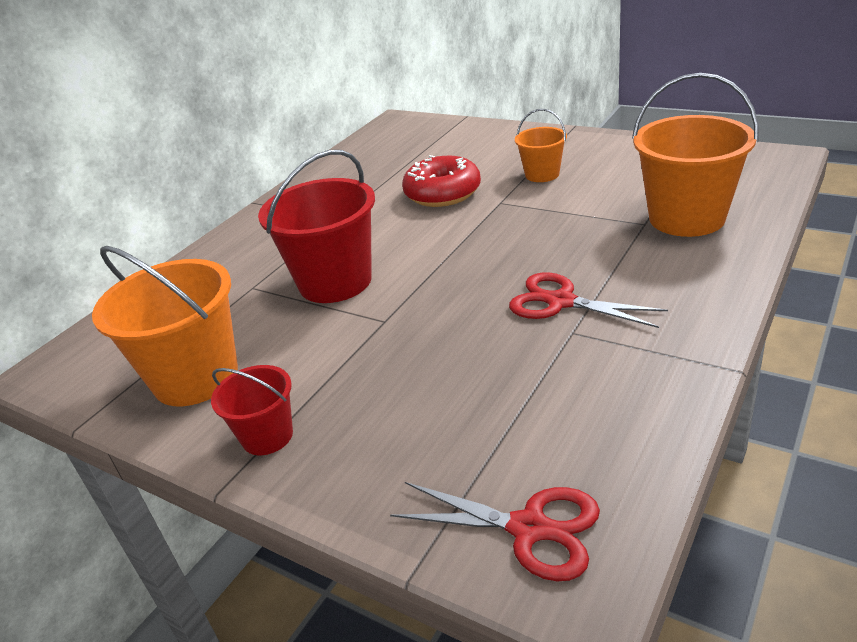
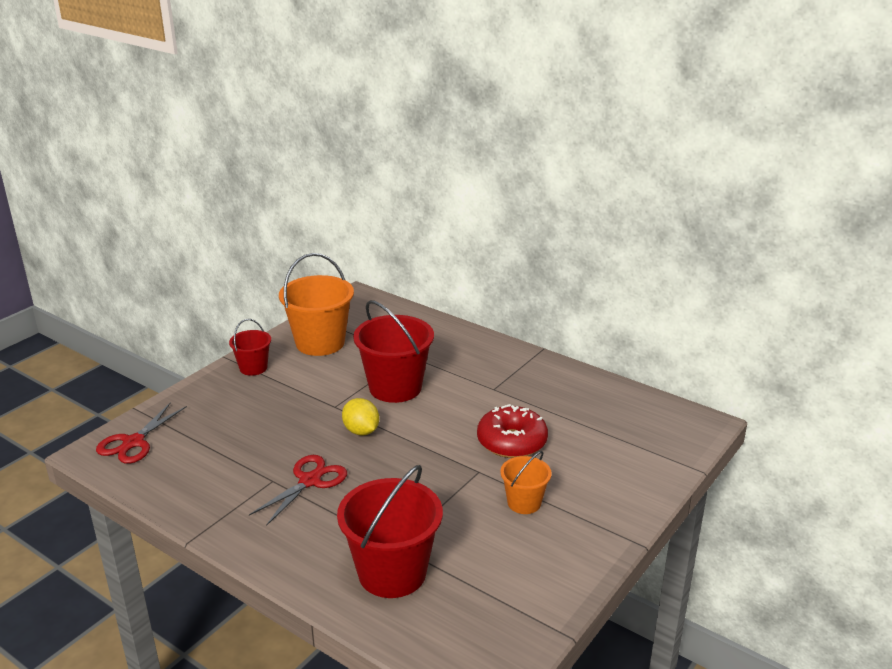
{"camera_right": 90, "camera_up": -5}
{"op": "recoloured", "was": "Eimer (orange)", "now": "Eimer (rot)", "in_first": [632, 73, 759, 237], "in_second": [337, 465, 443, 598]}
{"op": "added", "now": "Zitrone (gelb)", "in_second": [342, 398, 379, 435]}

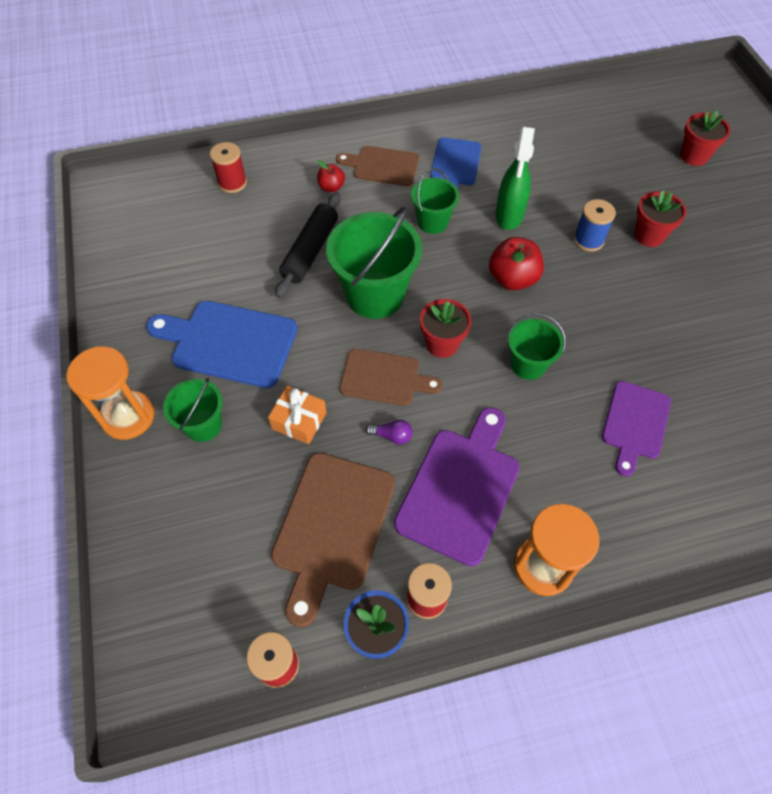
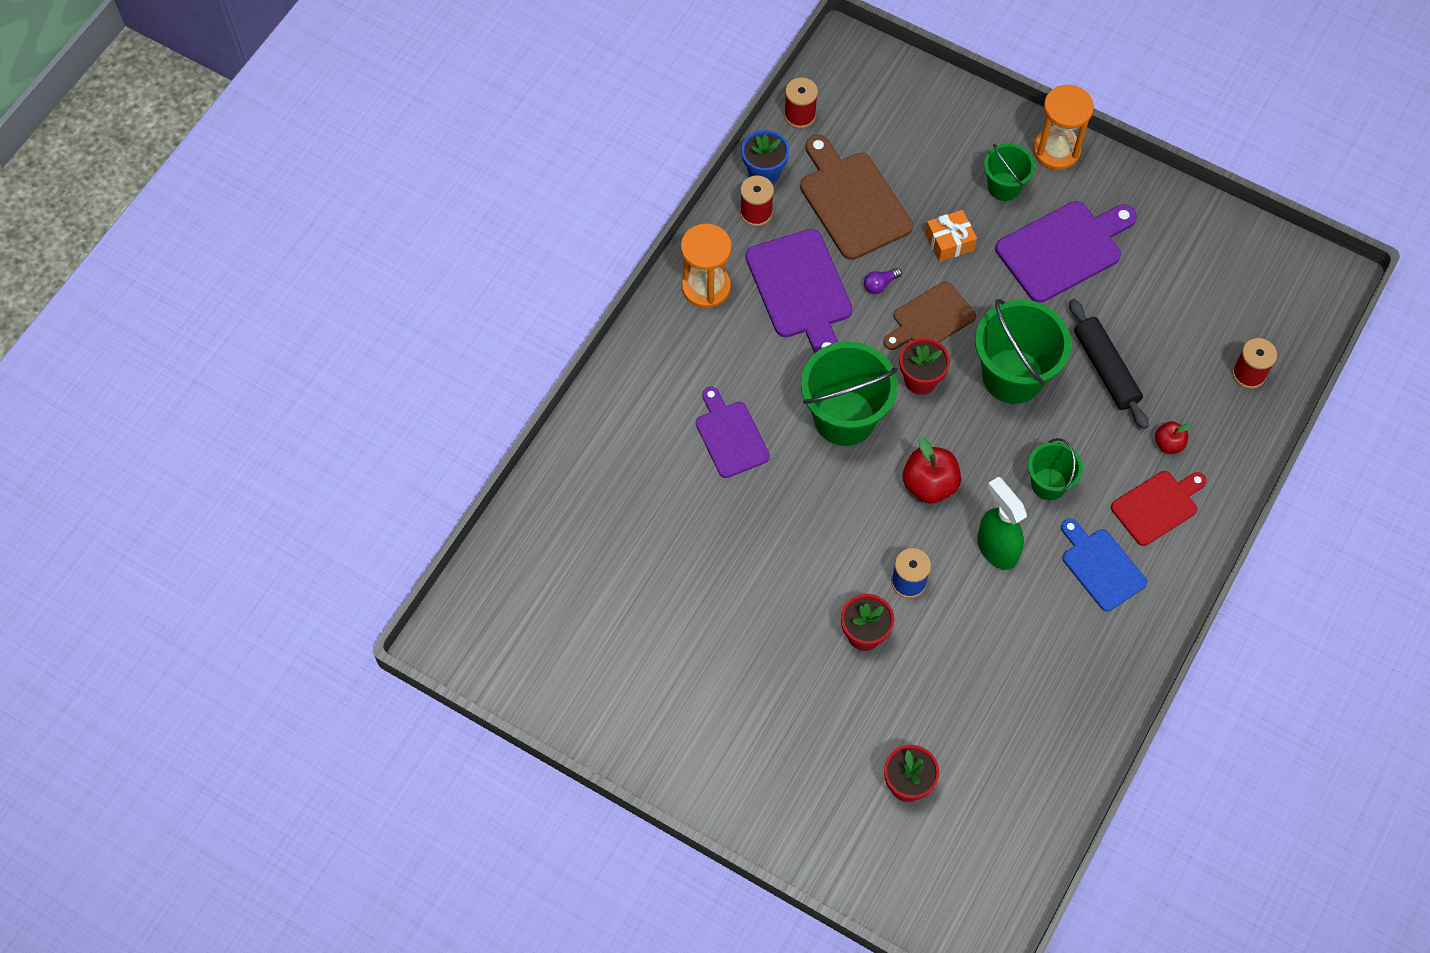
{"camera_right": 135, "camera_up": 5}
{"op": "recoloured", "was": "Schneidebrett (blau)", "now": "Schneidebrett (lila)", "in_first": [146, 301, 298, 388], "in_second": [996, 201, 1137, 303]}
{"op": "recoloured", "was": "Schneidebrett (braun)", "now": "Schneidebrett (rot)", "in_first": [336, 146, 419, 186], "in_second": [1111, 471, 1207, 546]}
{"op": "resized", "was": "Eimer (grün)", "in_first": [508, 313, 566, 380], "in_second": [801, 341, 898, 446], "ratio": 1.77}

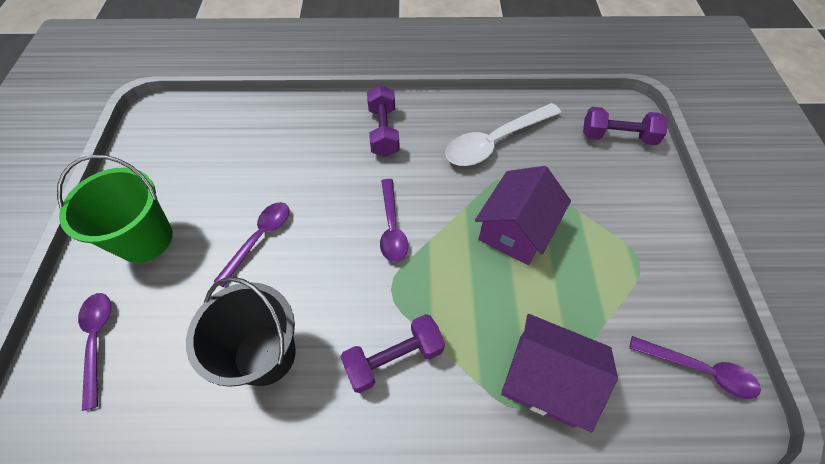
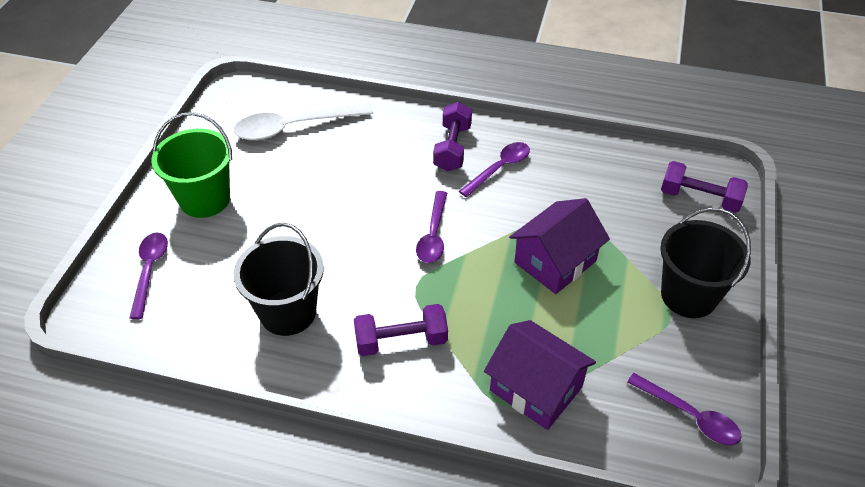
{"camera_right": 15, "camera_up": -10}
{"op": "moved", "was": "Löffel (lila)", "in_first": [213, 202, 289, 287], "in_second": [459, 142, 530, 197]}
{"op": "moved", "was": "Löffel (weiß)", "in_first": [446, 103, 561, 166], "in_second": [234, 103, 373, 141]}
{"op": "added", "now": "Eimer (schwarz)", "in_second": [660, 208, 751, 318]}

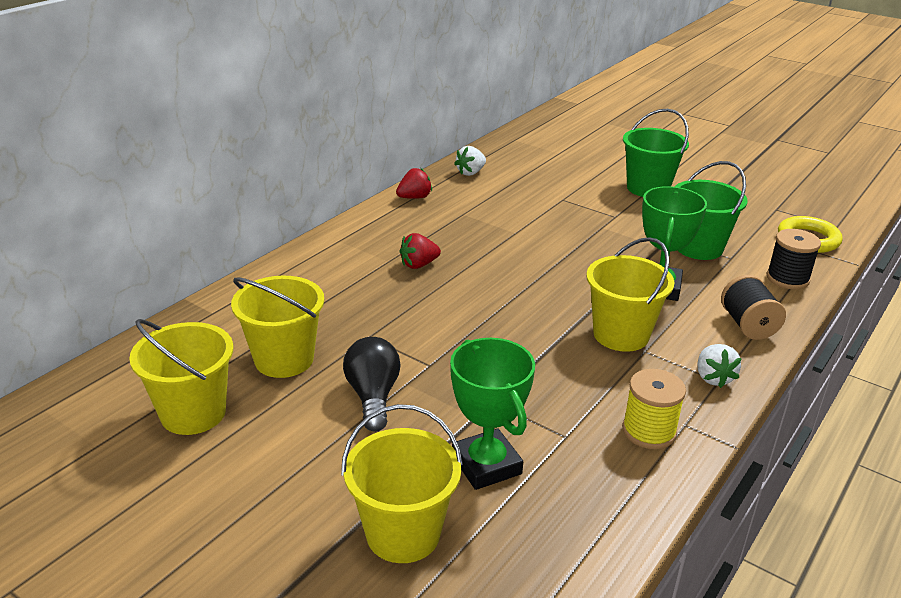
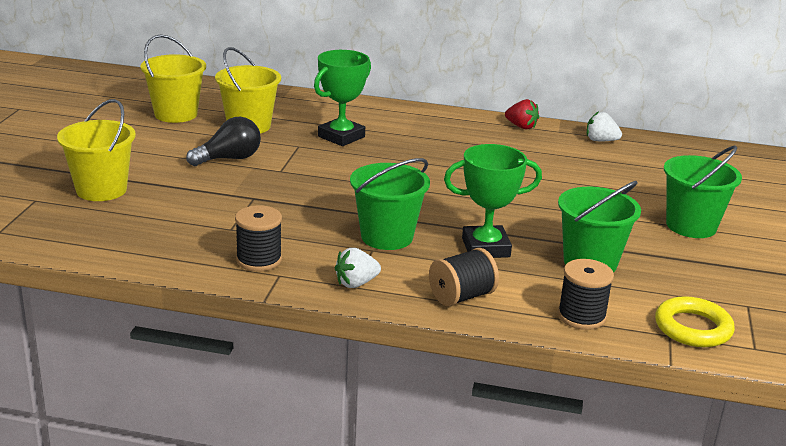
{"camera_right": 65, "camera_up": -5}
{"op": "removed", "was": "Erdbeere (rot)", "in_first": [399, 233, 441, 269]}
{"op": "moved", "was": "Pokal (grün)", "in_first": [450, 338, 535, 490], "in_second": [314, 50, 371, 146]}
{"op": "recoloured", "was": "Eimer (gelb)", "now": "Eimer (grün)", "in_first": [586, 237, 674, 352], "in_second": [350, 158, 430, 250]}
{"op": "recoloured", "was": "Garnrolle (gelb)", "now": "Garnrolle (schwarz)", "in_first": [622, 369, 686, 449], "in_second": [235, 205, 282, 271]}

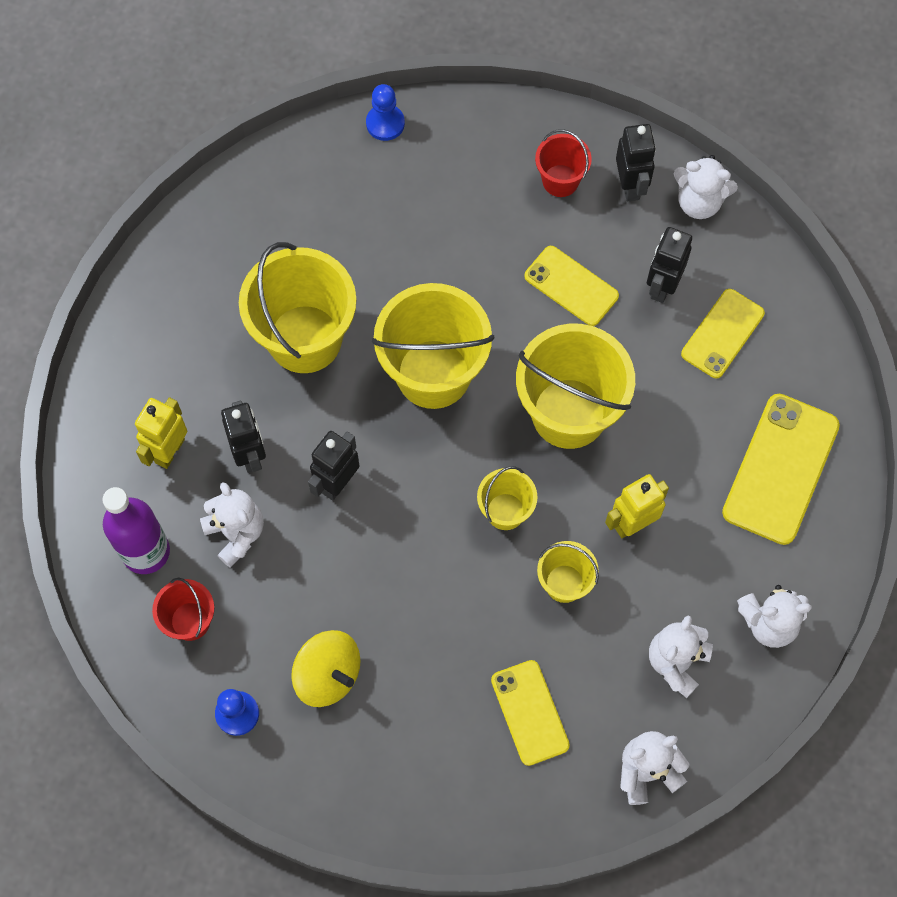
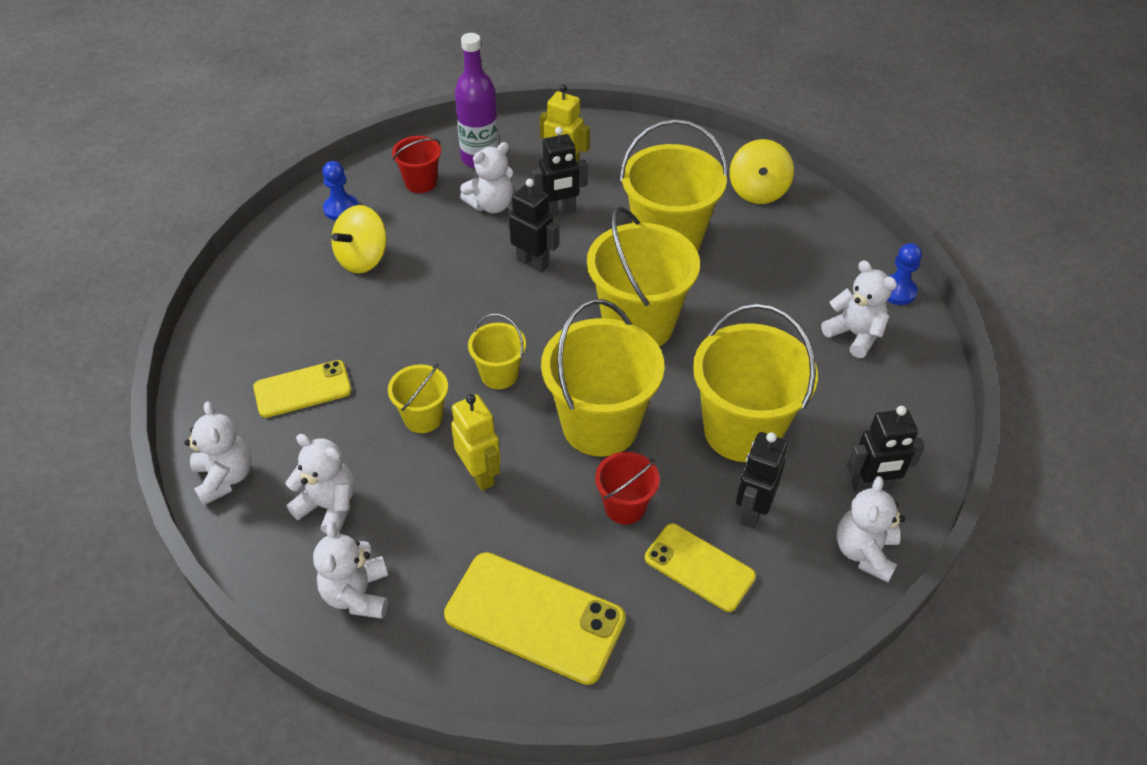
{"camera_right": 90, "camera_up": -20}
{"op": "replaced", "was": "Handy (gelb)", "now": "Eimer (gelb)", "in_first": [524, 246, 619, 326], "in_second": [693, 303, 818, 462]}
{"op": "moved", "was": "Eimer (rot)", "in_first": [535, 129, 592, 197], "in_second": [595, 452, 660, 525]}
{"op": "turned", "was": "Roboter (schwarz)", "in_first": [647, 227, 692, 303], "in_second": [736, 432, 788, 529], "clockwise": -90}
{"op": "added", "now": "Kreisel (gelb)", "in_second": [730, 139, 794, 204]}
{"op": "added", "now": "Teddybär (weiß)", "in_second": [821, 260, 897, 358]}

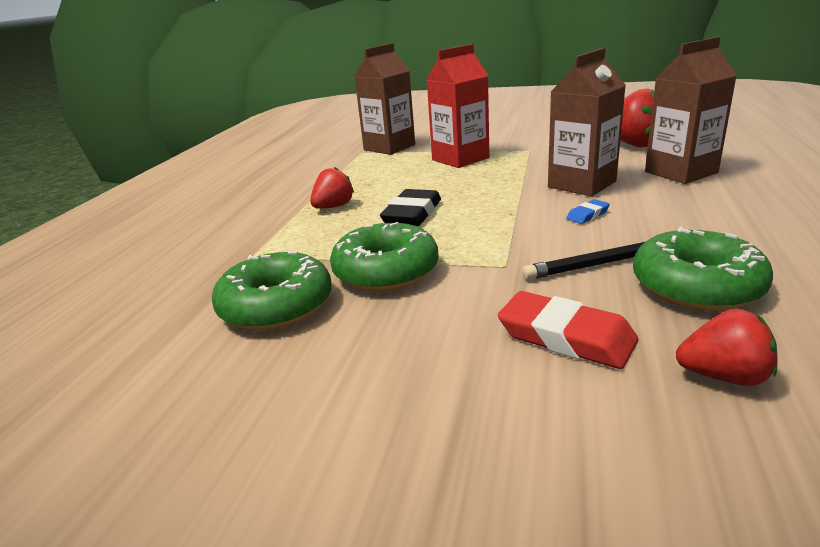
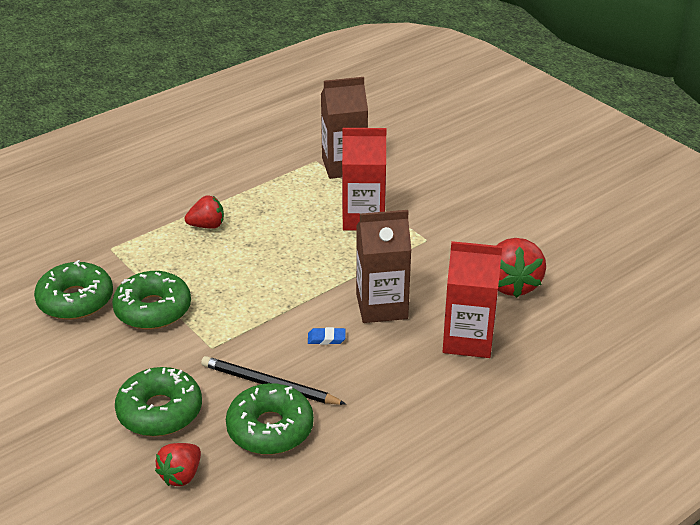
{"camera_right": 35, "camera_up": 10}
{"op": "removed", "was": "Radiergummi (schwarz)", "in_first": [380, 189, 441, 226]}
{"op": "replaced", "was": "Radiergummi (rot)", "now": "Donut (grün)", "in_first": [498, 291, 638, 369], "in_second": [115, 367, 202, 437]}
{"op": "recoloured", "was": "Getränkekarton (braun)", "now": "Getränkekarton (rot)", "in_first": [645, 37, 737, 184], "in_second": [443, 241, 502, 358]}
{"op": "turned", "was": "Erdbeere (rot)", "in_first": [676, 309, 778, 386], "in_second": [155, 443, 201, 486], "clockwise": 75}

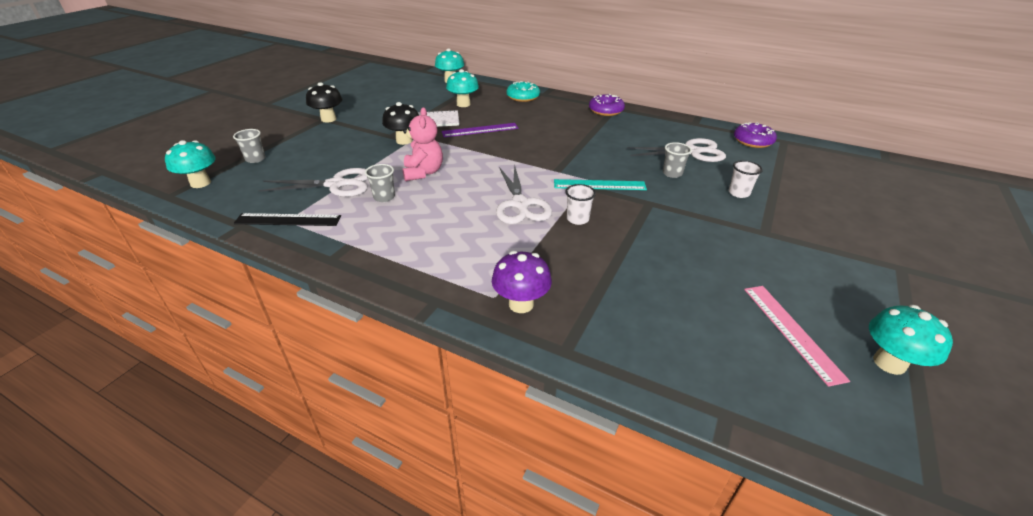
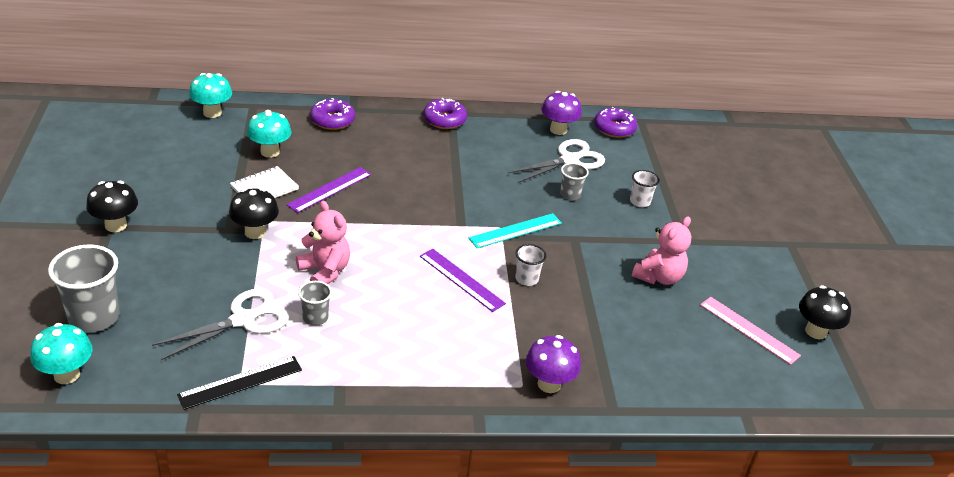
{"camera_right": -35, "camera_up": 0}
{"op": "resized", "was": "Becher (grau)", "in_first": [233, 129, 266, 163], "in_second": [48, 244, 119, 332], "ratio": 1.88}
{"op": "replaced", "was": "Schere (weiß)", "now": "Lineal (lila)", "in_first": [496, 165, 552, 224], "in_second": [420, 249, 506, 312]}
{"op": "recoloured", "was": "Donut (türkis)", "now": "Donut (lila)", "in_first": [507, 81, 540, 102], "in_second": [310, 98, 355, 130]}
{"op": "recoloured", "was": "Pilz (türkis)", "now": "Pilz (schwarz)", "in_first": [869, 305, 953, 375], "in_second": [799, 285, 851, 339]}
{"op": "added", "now": "Pilz (lila)", "in_second": [542, 91, 582, 135]}
{"op": "added", "now": "Teddybär (rosa)", "in_second": [632, 216, 691, 285]}

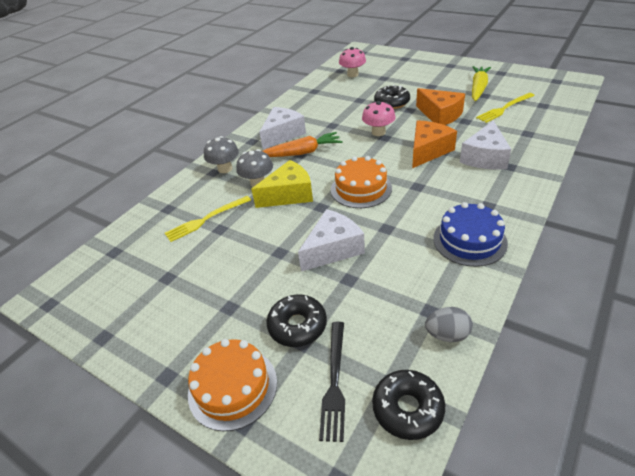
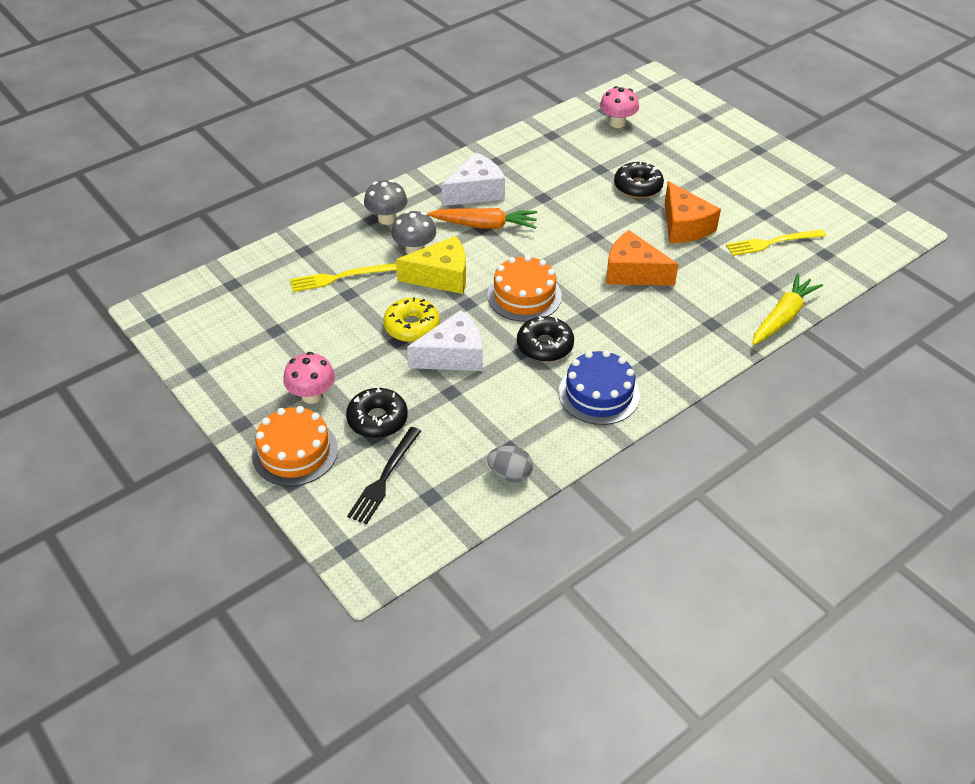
{"camera_right": 15, "camera_up": 5}
{"op": "moved", "was": "Pilz (rosa)", "in_first": [362, 101, 396, 136], "in_second": [283, 352, 335, 404]}
{"op": "moved", "was": "Donut (schwarz)", "in_first": [372, 370, 445, 440], "in_second": [517, 316, 574, 362]}
{"op": "turned", "was": "Käse (orange)", "in_first": [412, 120, 457, 168], "in_second": [606, 230, 679, 286], "clockwise": -120}
{"op": "removed", "was": "Käse (weiß)", "in_first": [460, 120, 511, 170]}
{"op": "moved", "was": "Karotte (gelb)", "in_first": [472, 66, 491, 101], "in_second": [752, 273, 823, 345]}
{"op": "added", "now": "Donut (gelb)", "in_second": [383, 297, 440, 342]}

